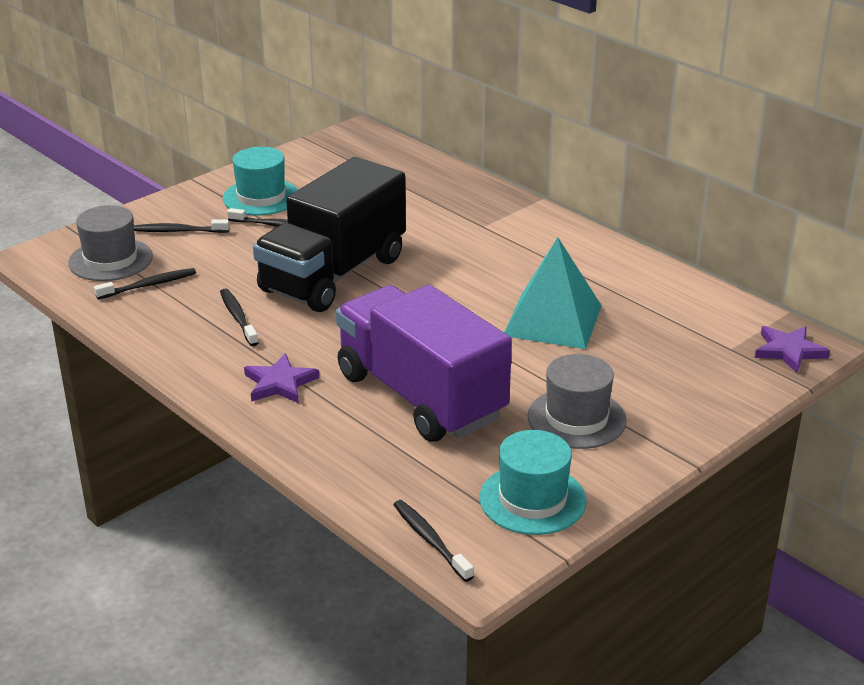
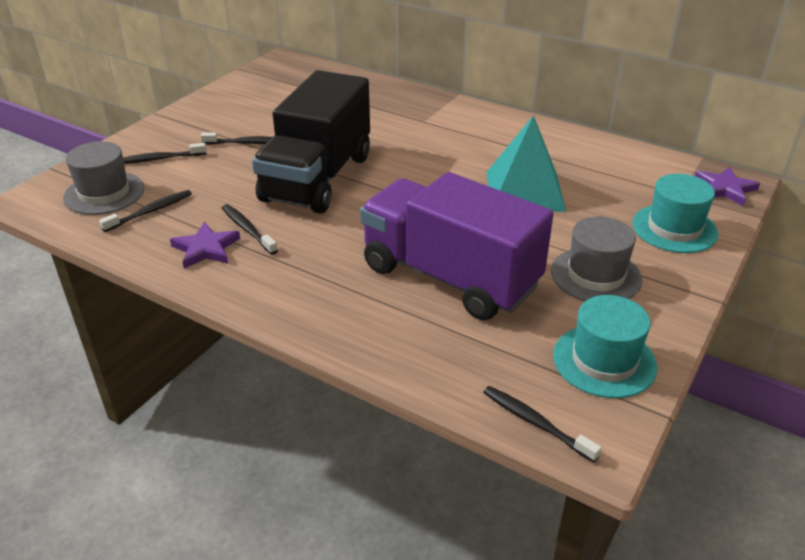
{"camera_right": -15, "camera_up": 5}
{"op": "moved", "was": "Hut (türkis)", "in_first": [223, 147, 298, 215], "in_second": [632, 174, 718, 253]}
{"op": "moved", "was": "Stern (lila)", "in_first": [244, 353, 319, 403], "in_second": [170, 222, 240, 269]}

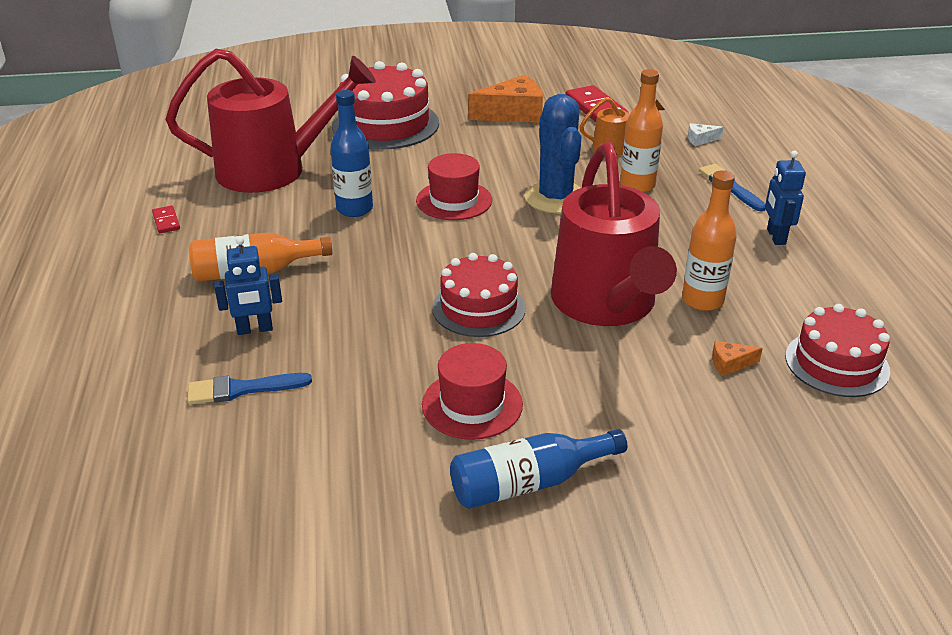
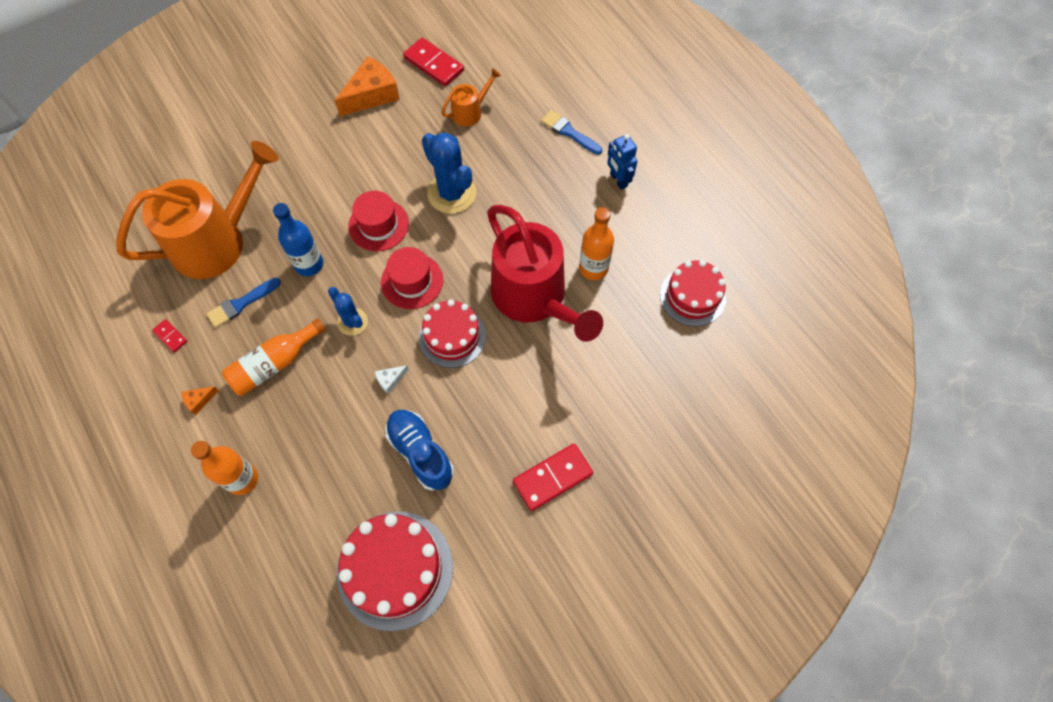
{"camera_right": -25, "camera_up": 30}
{"op": "recoloured", "was": "Gießkanne (rot)", "now": "Gießkanne (orange)", "in_first": [165, 49, 376, 193], "in_second": [116, 141, 279, 279]}
{"op": "moved", "was": "Pinsel (blau)", "in_first": [188, 373, 312, 405], "in_second": [206, 277, 281, 328]}
{"op": "removed", "was": "Roboter (blau)", "in_first": [214, 236, 282, 335]}
{"op": "moved", "was": "Kuchen (rot)", "in_first": [332, 61, 439, 150], "in_second": [337, 511, 453, 631]}
{"op": "moved", "was": "Hut (rot)", "in_first": [422, 343, 523, 440], "in_second": [381, 247, 443, 309]}
{"op": "replaced", "was": "Flasche (blau)", "now": "Dominostein (rot)", "in_first": [450, 429, 627, 509], "in_second": [513, 443, 593, 511]}
{"op": "moved", "was": "Flasche (orange)", "in_first": [620, 69, 663, 193], "in_second": [191, 441, 258, 495]}
{"op": "moved", "was": "Käse (weiß)", "in_first": [688, 123, 724, 146], "in_second": [375, 365, 409, 394]}
{"op": "moved", "was": "Käse (orange)", "in_first": [712, 341, 763, 376], "in_second": [181, 386, 219, 415]}
{"op": "added", "now": "Kaktus (blau)", "in_second": [328, 287, 368, 336]}
{"op": "added", "now": "Schuh (blau)", "in_second": [385, 410, 454, 491]}

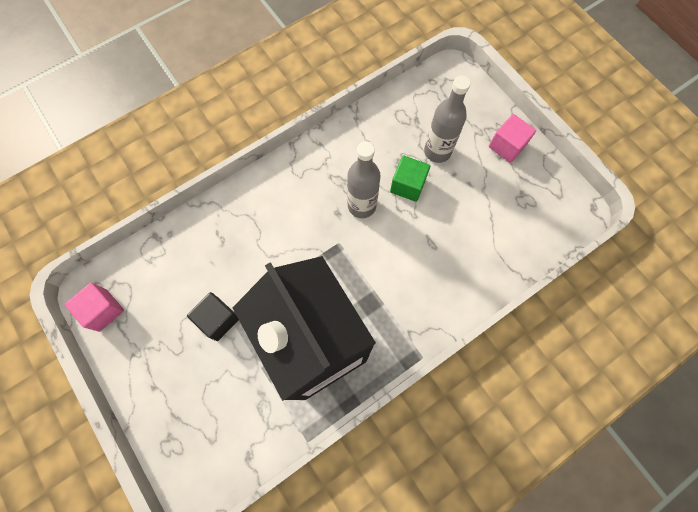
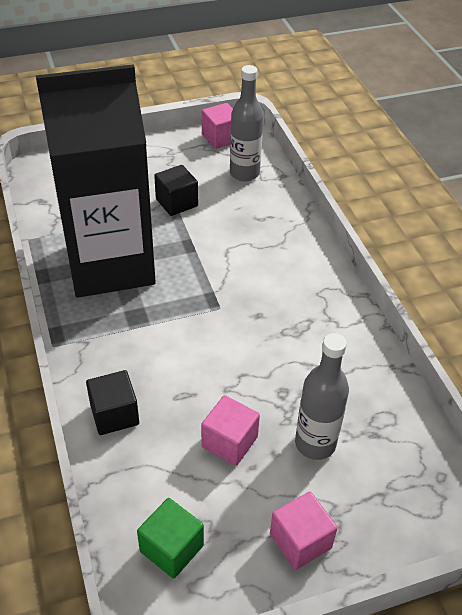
{"camera_right": 105, "camera_up": -25}
{"op": "moved", "was": "Flasche (grau)", "in_first": [347, 141, 381, 218], "in_second": [230, 65, 264, 181]}
{"op": "moved", "was": "Kubus (grün)", "in_first": [390, 156, 430, 202], "in_second": [137, 498, 204, 579]}
{"op": "added", "now": "Kubus (schwarz)", "in_second": [86, 370, 139, 435]}
{"op": "added", "now": "Kubus (rosa)", "in_second": [201, 395, 260, 466]}

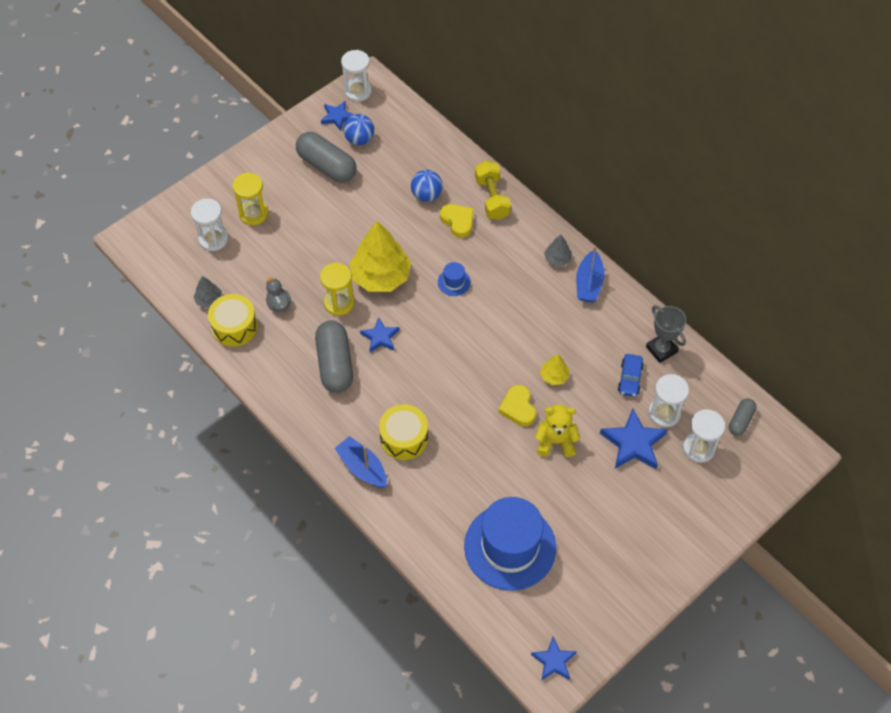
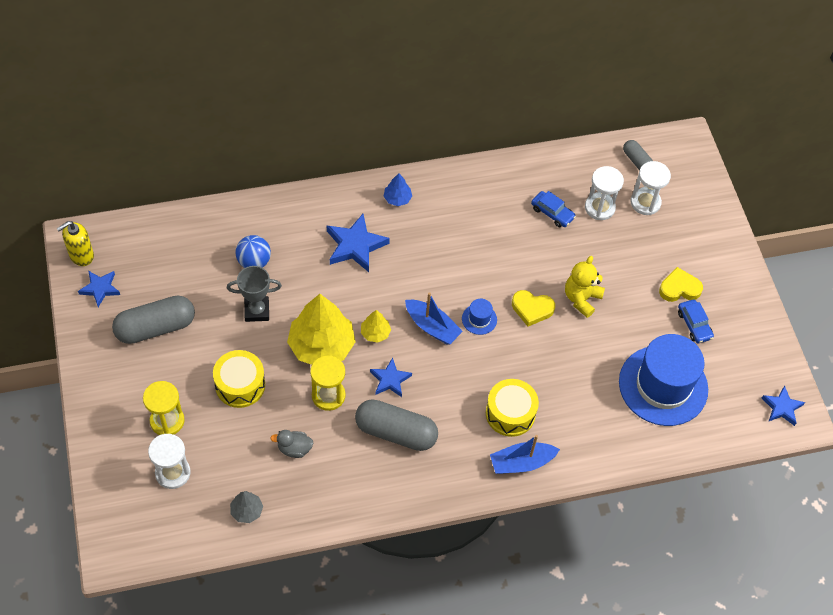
{"camera_right": -65, "camera_up": 0}
{"op": "moved", "was": "Trommel (gelb)", "in_first": [208, 294, 258, 347], "in_second": [213, 350, 265, 408]}
{"op": "replaced", "was": "Sanduhr (weiß)", "now": "Seifenspender (gelb)", "in_first": [341, 50, 372, 102], "in_second": [57, 221, 94, 266]}
{"op": "removed", "was": "Ball (blau)", "in_first": [343, 114, 374, 145]}
{"op": "moved", "was": "Hut (blau)", "in_first": [438, 262, 471, 296], "in_second": [462, 299, 497, 335]}
{"op": "moved", "was": "Herz (gelb)", "in_first": [440, 204, 474, 238], "in_second": [659, 267, 703, 302]}
{"op": "removed", "was": "Hantel (gelb)", "in_first": [475, 161, 511, 220]}
{"op": "moved", "was": "Baum (gelb)", "in_first": [540, 354, 569, 385], "in_second": [361, 310, 391, 343]}
{"op": "recoloured", "was": "Baum (grau)", "now": "Baum (blau)", "in_first": [544, 235, 572, 266], "in_second": [384, 173, 412, 206]}
{"op": "moved", "was": "Boot (blau)", "in_first": [576, 246, 604, 302], "in_second": [405, 292, 463, 345]}
{"op": "moved", "was": "Stern (blau)", "in_first": [600, 408, 668, 469], "in_second": [327, 214, 390, 272]}
{"op": "moved", "was": "Pokal (grau)", "in_first": [646, 305, 686, 363], "in_second": [227, 266, 282, 322]}
{"op": "added", "now": "Auto (blau)", "in_second": [678, 299, 714, 343]}

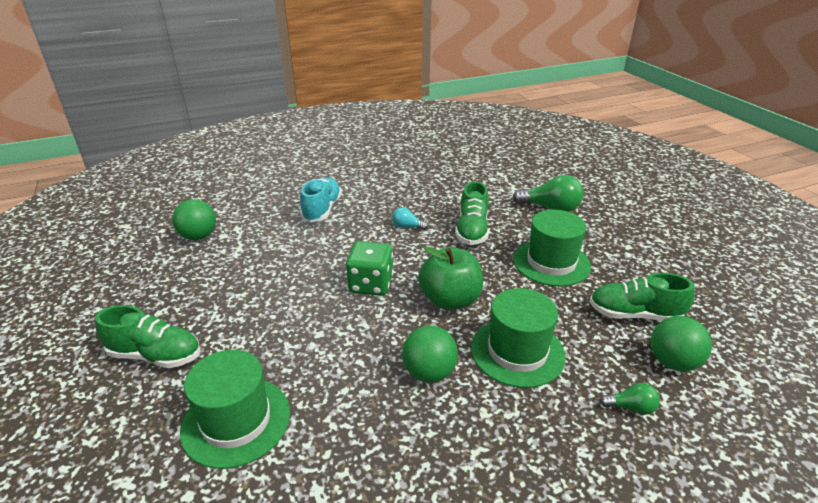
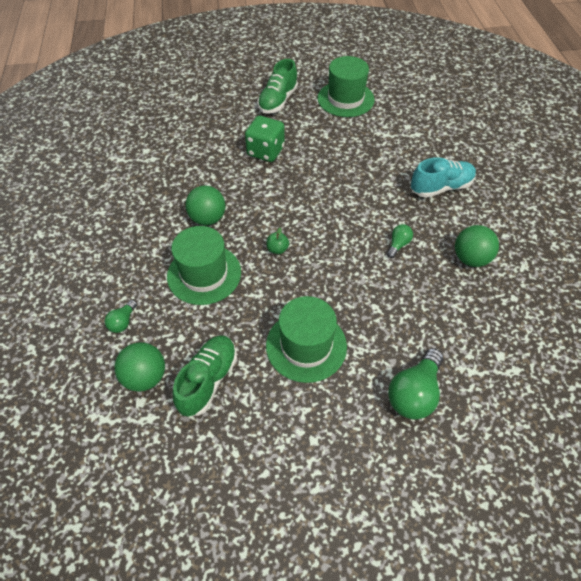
{"camera_right": 105, "camera_up": 20}
{"op": "moved", "was": "Ball (grün)", "in_first": [172, 199, 216, 240], "in_second": [455, 225, 499, 267]}
{"op": "moved", "was": "Hut (grün)", "in_first": [180, 350, 290, 469], "in_second": [317, 56, 374, 117]}
{"op": "turned", "was": "Schuh (türkis)", "in_first": [300, 178, 342, 222], "in_second": [411, 157, 476, 198], "clockwise": -45}
{"op": "moved", "was": "Spielwürfel (grün)", "in_first": [346, 241, 393, 296], "in_second": [245, 116, 285, 162]}
{"op": "recoloured", "was": "Glühbirne (türkis)", "now": "Glühbirne (grün)", "in_first": [392, 207, 428, 230], "in_second": [387, 224, 413, 258]}
{"op": "resized", "was": "Apfel (grün)", "in_first": [418, 247, 483, 310], "in_second": [267, 227, 289, 254], "ratio": 0.42}
{"op": "removed", "was": "Schuh (grün)", "in_first": [455, 181, 489, 245]}

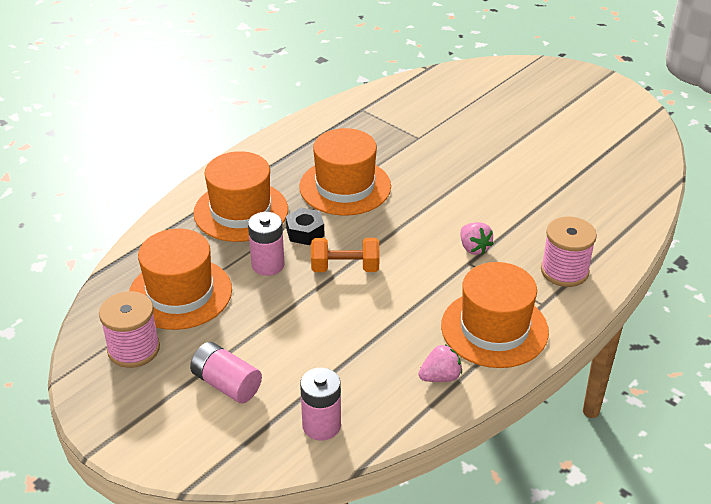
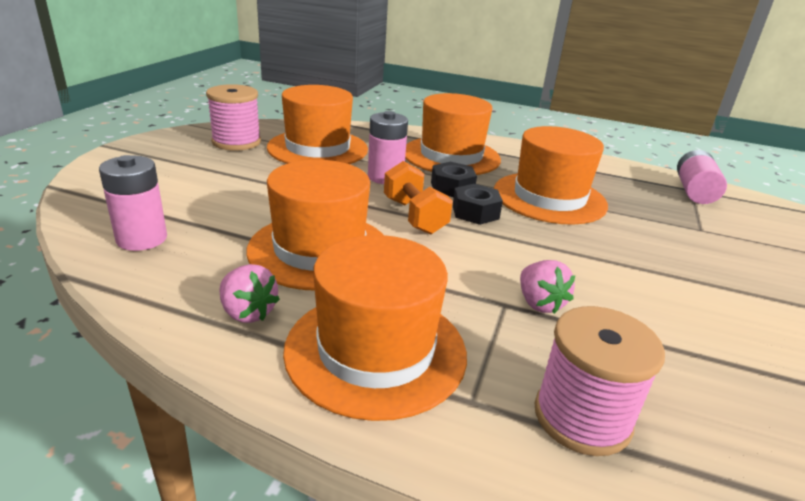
{"camera_right": 65, "camera_up": -10}
{"op": "moved", "was": "Batterie (rosa)", "in_first": [190, 342, 262, 403], "in_second": [677, 150, 727, 204]}
{"op": "turned", "was": "Erdbeere (rosa)", "in_first": [461, 222, 493, 255], "in_second": [520, 260, 575, 314], "clockwise": -60}
{"op": "added", "now": "Hut (orange)", "in_second": [246, 160, 383, 291]}
{"op": "added", "now": "Sechskantmutter (schwarz)", "in_second": [453, 184, 503, 225]}

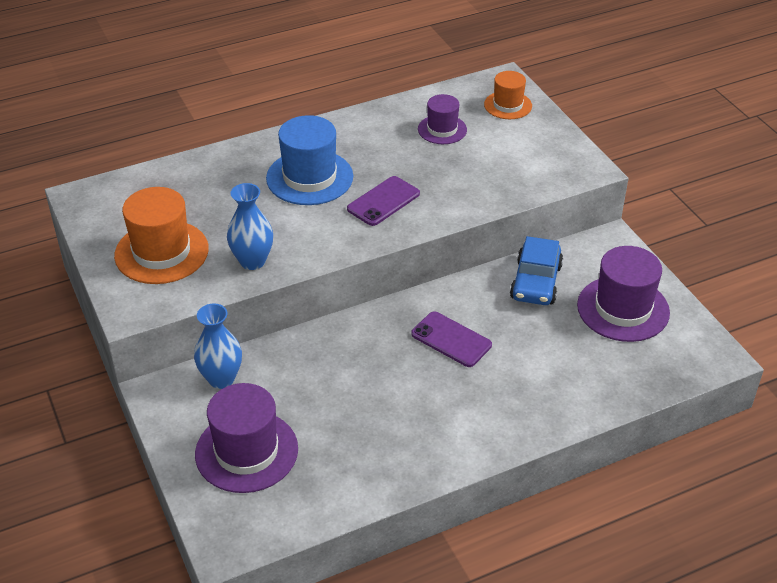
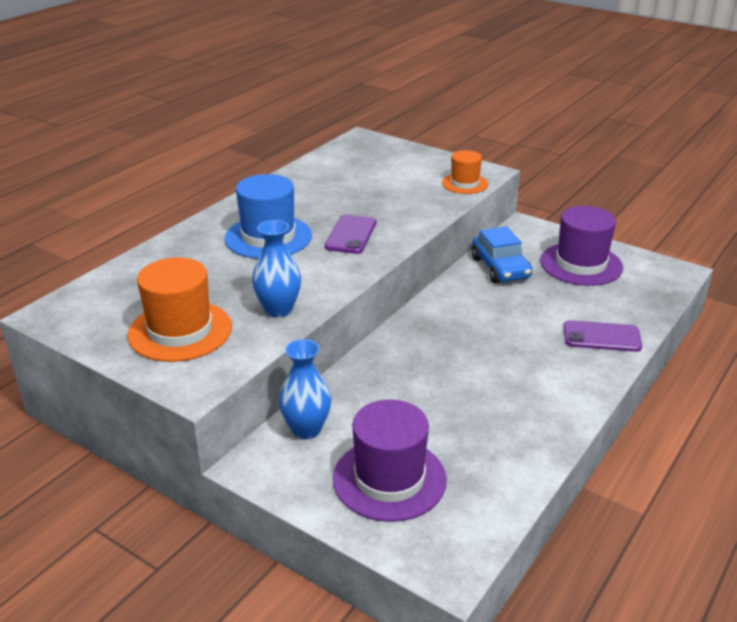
{"camera_right": -30, "camera_up": -10}
{"op": "moved", "was": "Handy (lila)", "in_first": [411, 312, 492, 367], "in_second": [564, 320, 642, 352]}
{"op": "removed", "was": "Hut (lila)", "in_first": [418, 94, 467, 144]}
{"op": "moved", "was": "Hut (orange)", "in_first": [484, 71, 532, 119], "in_second": [442, 150, 488, 194]}

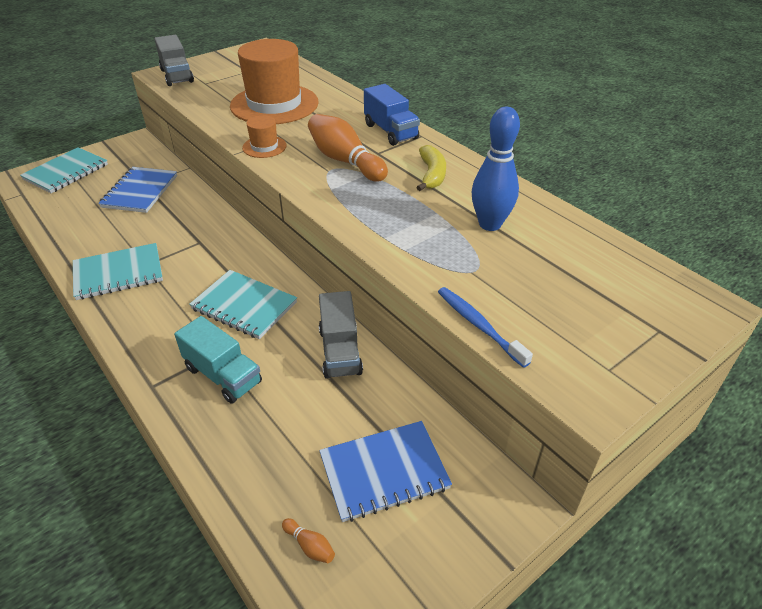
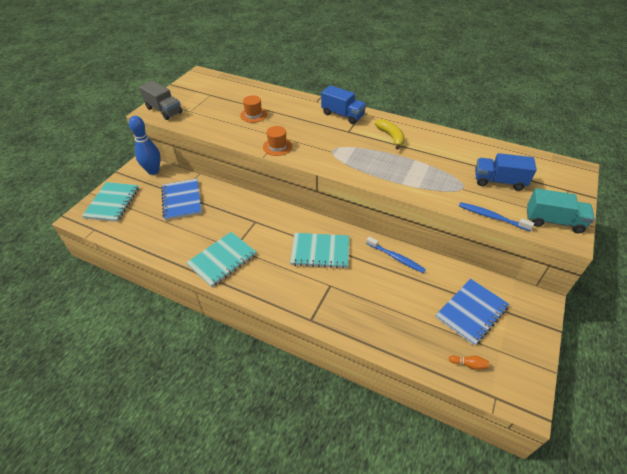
{"camera_right": -25, "camera_up": 5}
{"op": "moved", "was": "Lastwagen (türkis)", "in_first": [174, 316, 262, 404], "in_second": [527, 188, 595, 233]}
{"op": "resized", "was": "Hut (orange)", "in_first": [230, 39, 319, 124], "in_second": [240, 95, 267, 123], "ratio": 0.45}
{"op": "removed", "was": "Bowlingkegel (orange)", "in_first": [308, 114, 388, 182]}
{"op": "replaced", "was": "Lastwagen (grau)", "now": "Zahnbürste (blau)", "in_first": [319, 291, 363, 379], "in_second": [366, 237, 426, 273]}
{"op": "moved", "was": "Bowlingkegel (blau)", "in_first": [472, 107, 520, 231], "in_second": [129, 116, 161, 175]}
{"op": "added", "now": "Lastwagen (blau)", "in_second": [475, 153, 537, 191]}

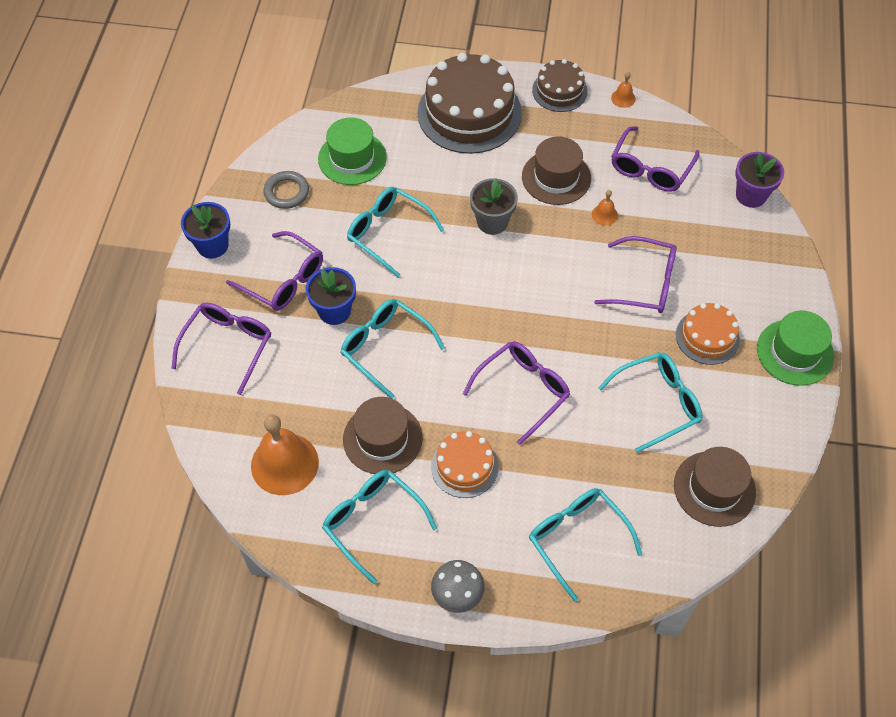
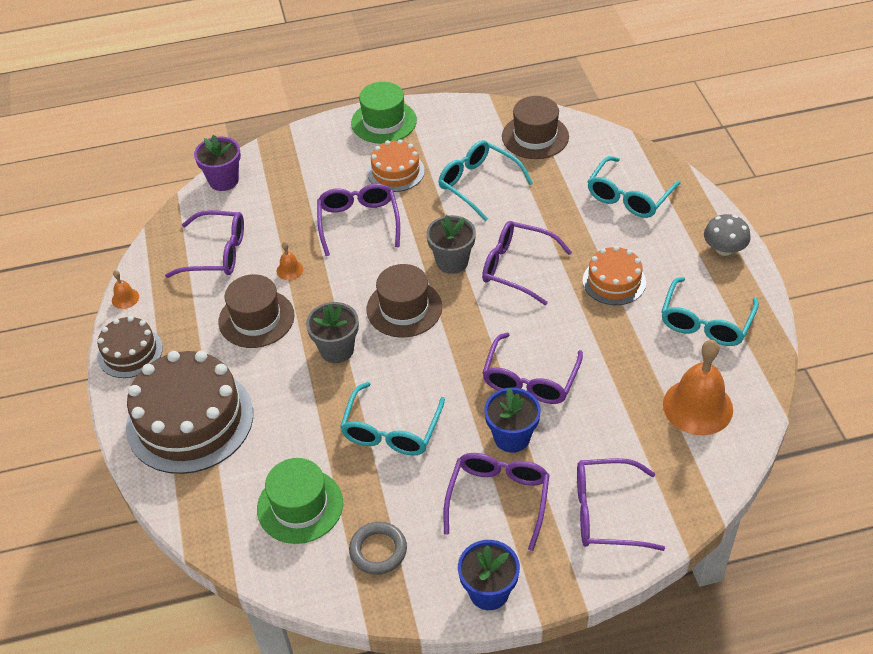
{"camera_right": -110, "camera_up": -10}
{"op": "recoloured", "was": "Brille (türkis)", "now": "Brille (lila)", "in_first": [341, 299, 445, 399], "in_second": [483, 333, 583, 404]}
{"op": "moved", "was": "Hut (braun)", "in_first": [343, 397, 422, 474], "in_second": [367, 264, 442, 338]}
{"op": "added", "now": "Blumentopf (grau)", "in_second": [426, 215, 476, 274]}

